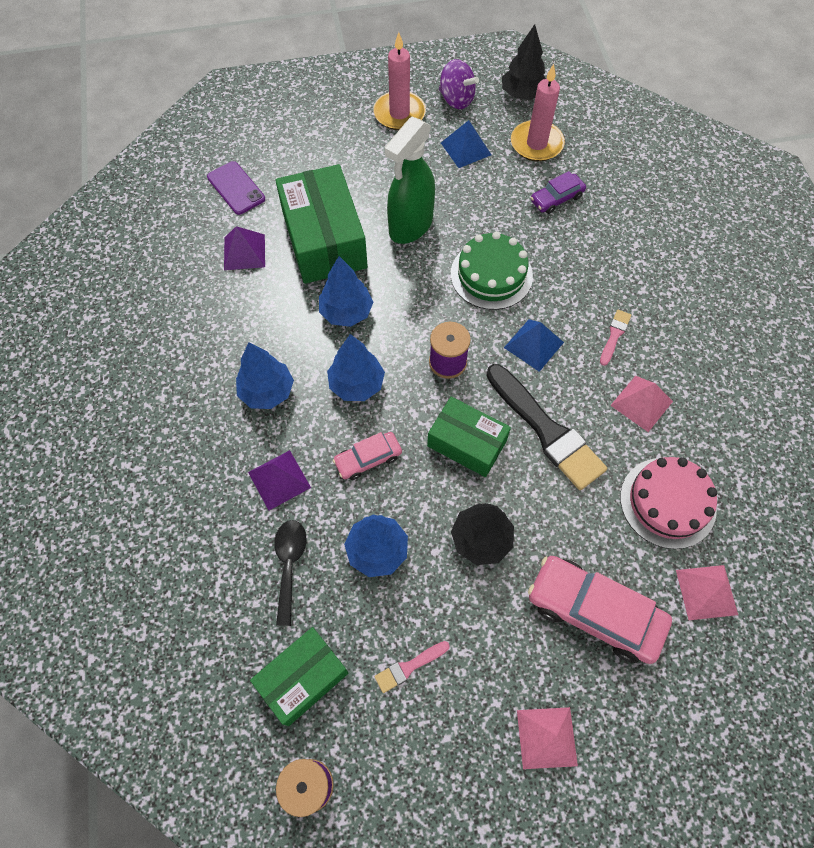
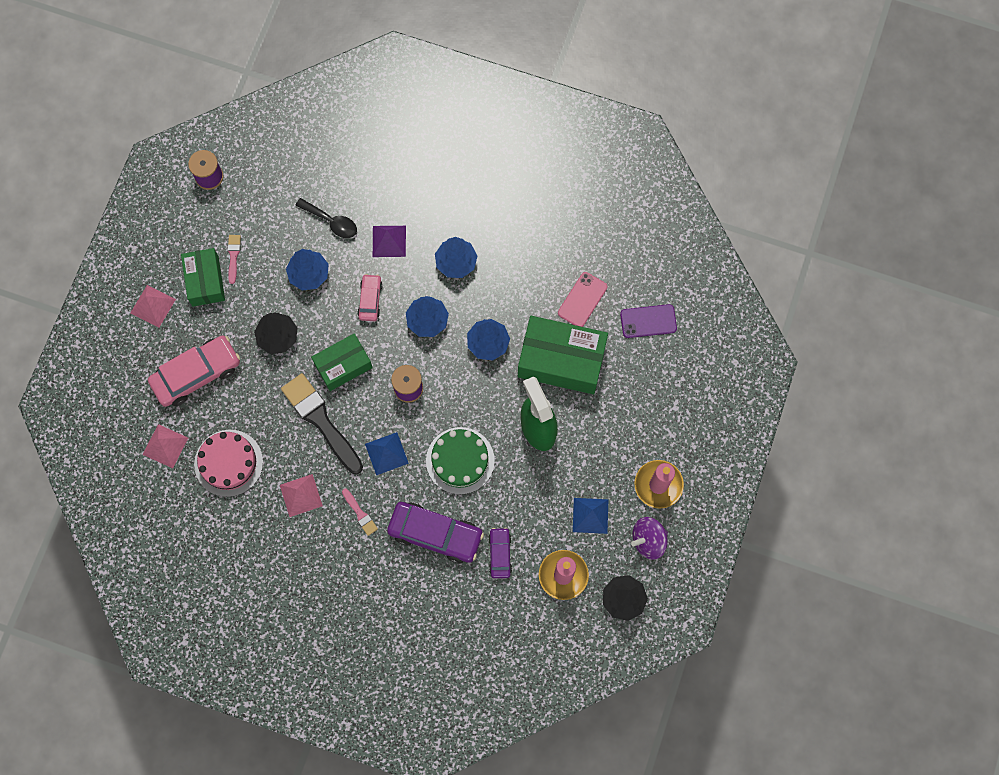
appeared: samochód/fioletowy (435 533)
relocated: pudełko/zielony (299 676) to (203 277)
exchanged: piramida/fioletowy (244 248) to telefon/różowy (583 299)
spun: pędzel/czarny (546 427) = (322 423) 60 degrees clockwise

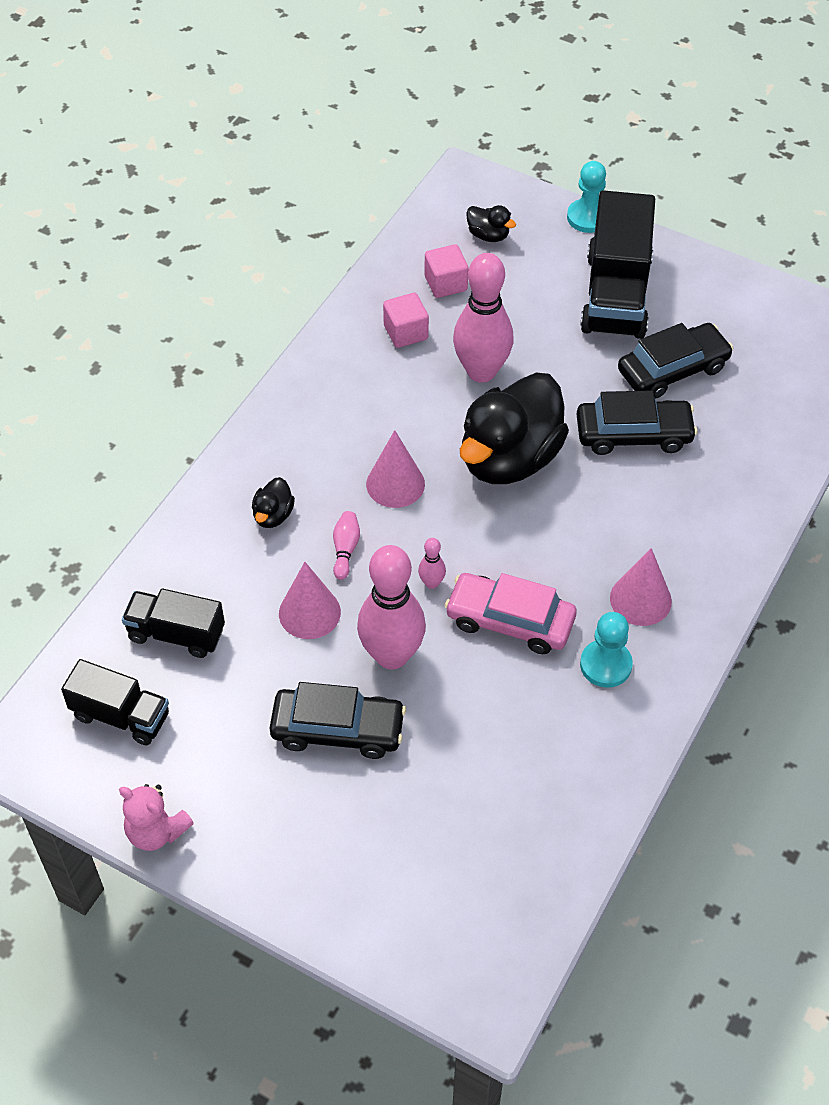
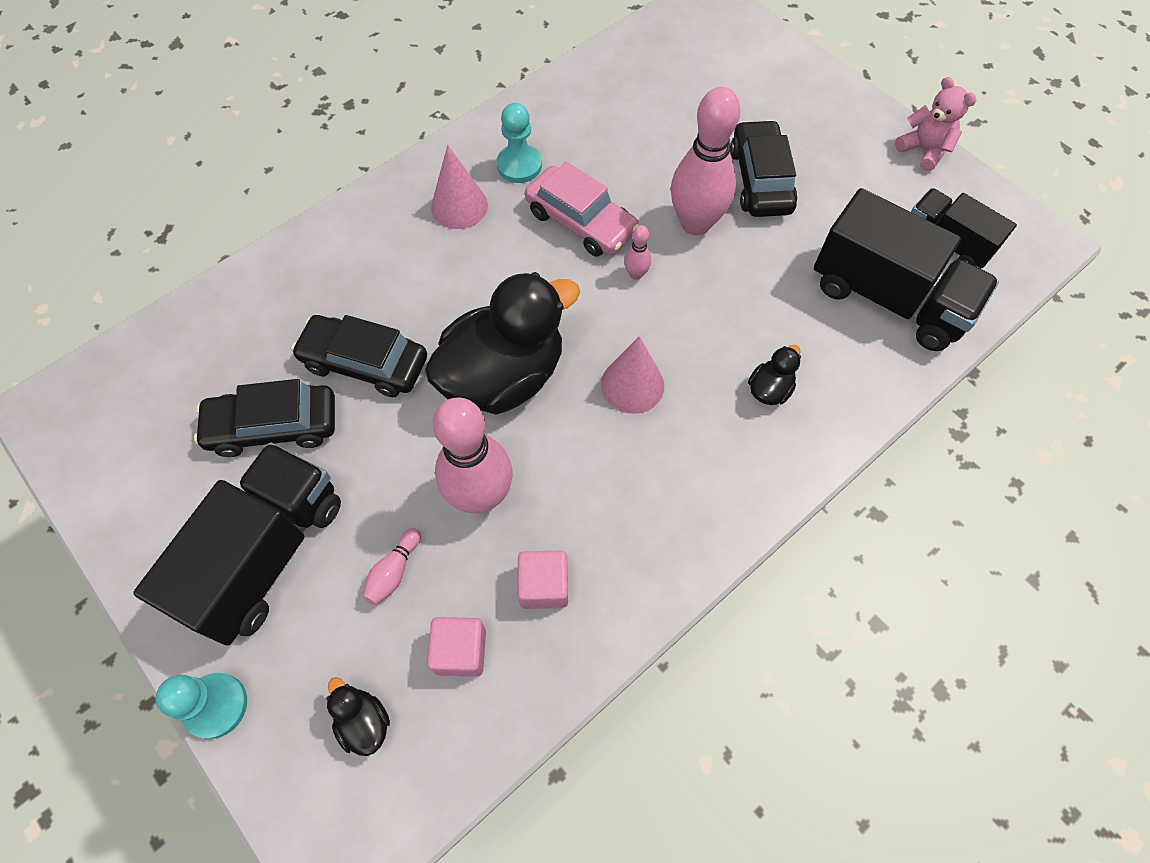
missing: stożek/różowy (310 600)
relocated: kręgiel/różowy (346 545) to (392 566)
spun: samochód/czarny (338 720) = (763 168) 60 degrees clockwise
size: ciężarówka/czarny (173 623) = (906 269) x1.71

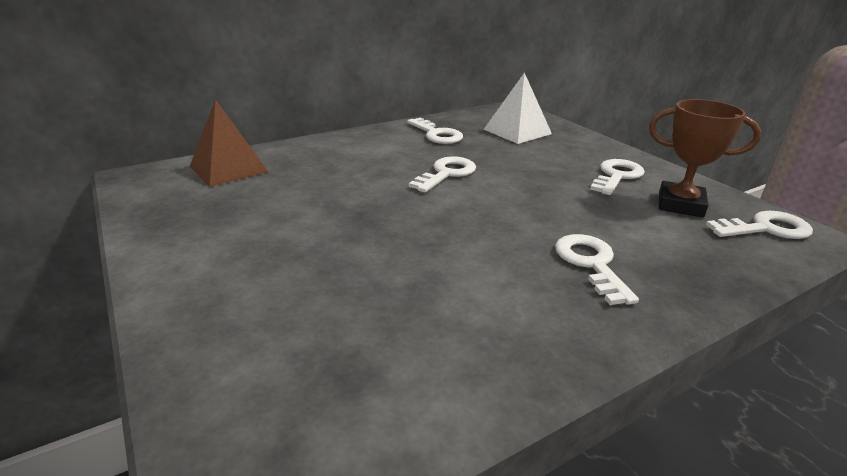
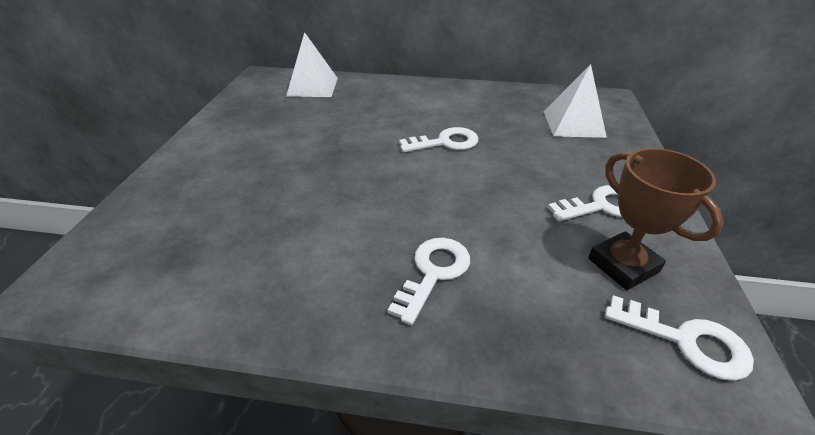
missing: klucz/biały (435 130)
colour: piramida/brązowy (229 143) to piramida/biały (312 64)

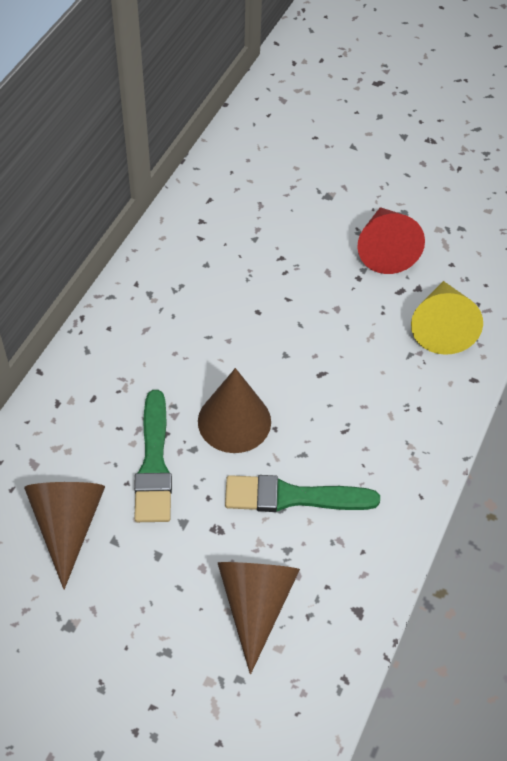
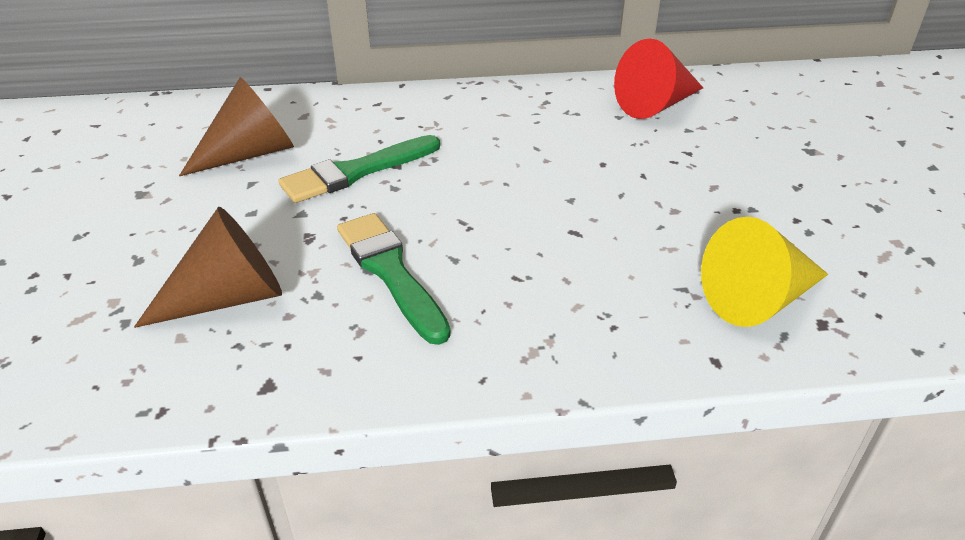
missing: stożek/brązowy (234 410)
relocated: stożek/czerwony (391 240) to (658 79)

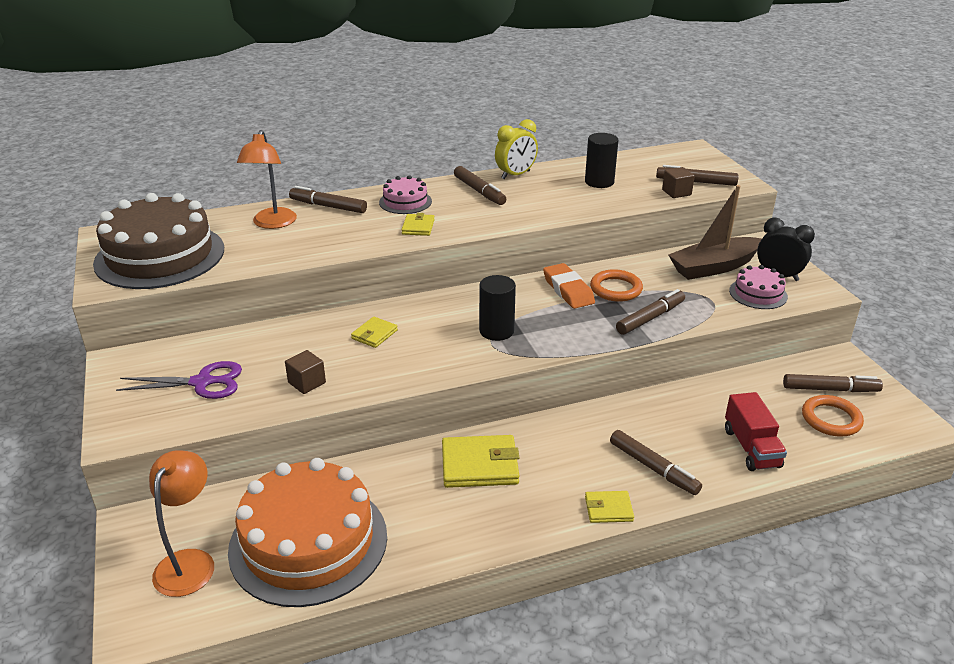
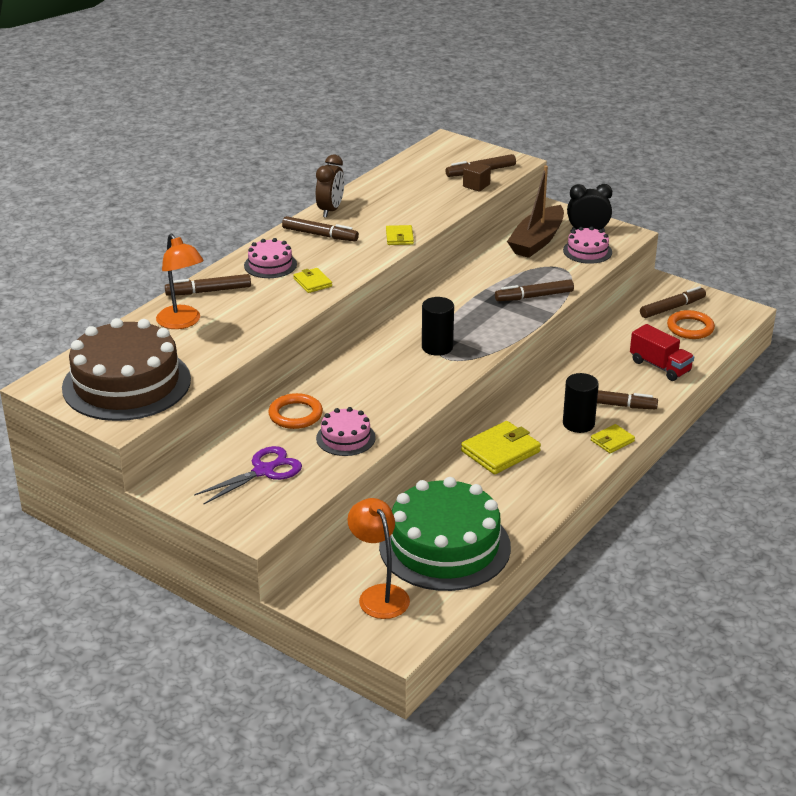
missing: gumka do mazania/pomarańczowy (569 286)
relocated: portfel/żółty (374 332) to (400 235); walec/czarny (601 160) to (581 403); pierścień/pomarańczowy (616 285) to (296 411)
exchanged: sześcian/brązowy (305 372) to tort/różowy (346 431)
colour: tort/pomarańczowy (307 532) to tort/zielony (445 534); budzik/żółty (516 149) to budzik/brązowy (330 186)
spun: flamaster/brązowy (650 312) = (534 290) 120 degrees counterclockwise

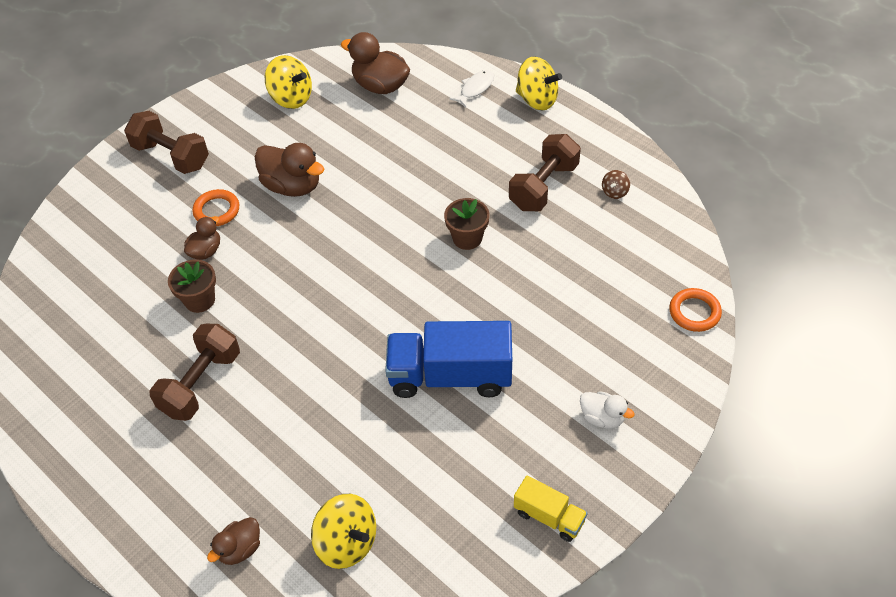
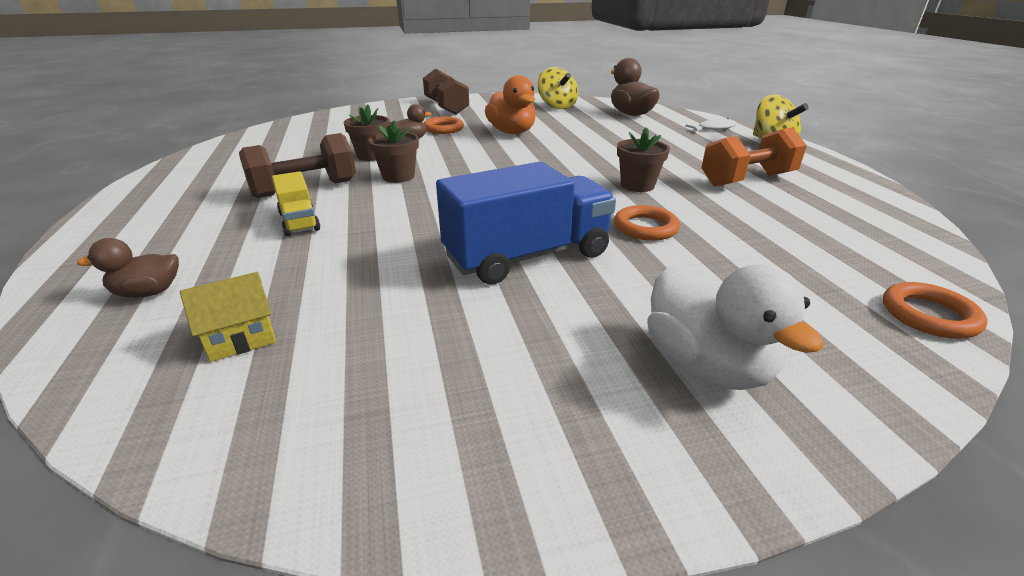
missing: bączek/brązowy (616 184)
appeared: doniczka/brązowy (393 151); pierścień/pomarańczowy (647 223)
relocated: ciężarówka/żółty (550 508) to (296 203)
exchanged: bączek/żółty (343 531) to domek/żółty (228 317)
colour: kaczka/brązowy (289 170) to kaczka/pomarańczowy (510 104); hantel/brązowy (545 172) to hantel/pomarańczowy (754 157)
spun: ciężarówka/niebieski (448 359) = (526 223) 120 degrees clockwise
size: kaczka/biały (607 410) = (735 327) x1.72

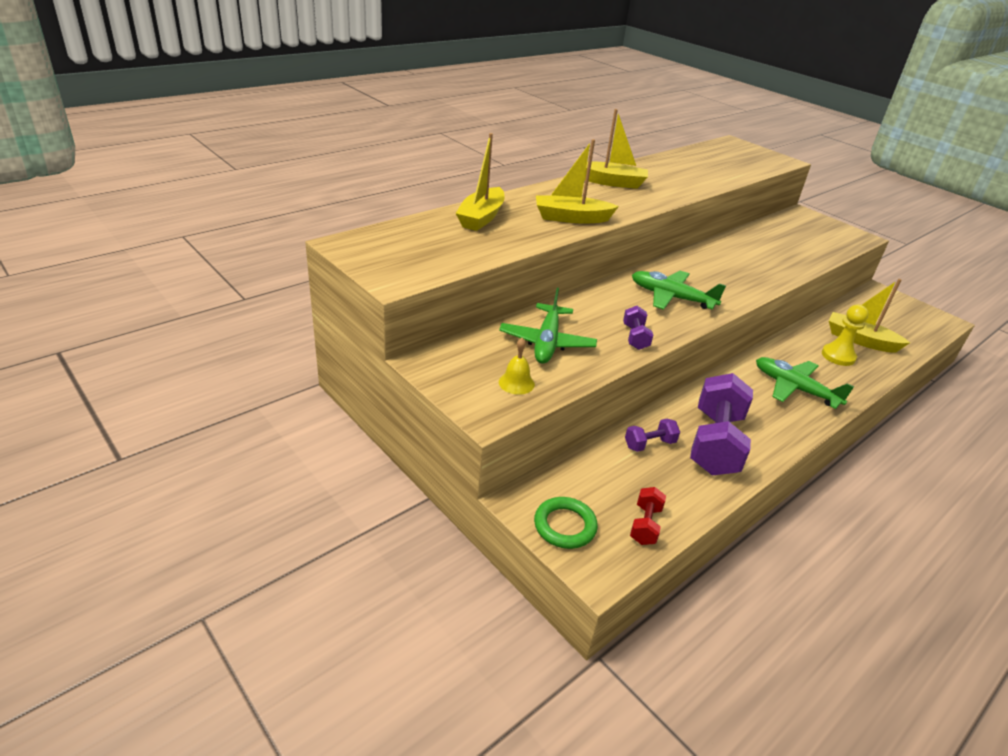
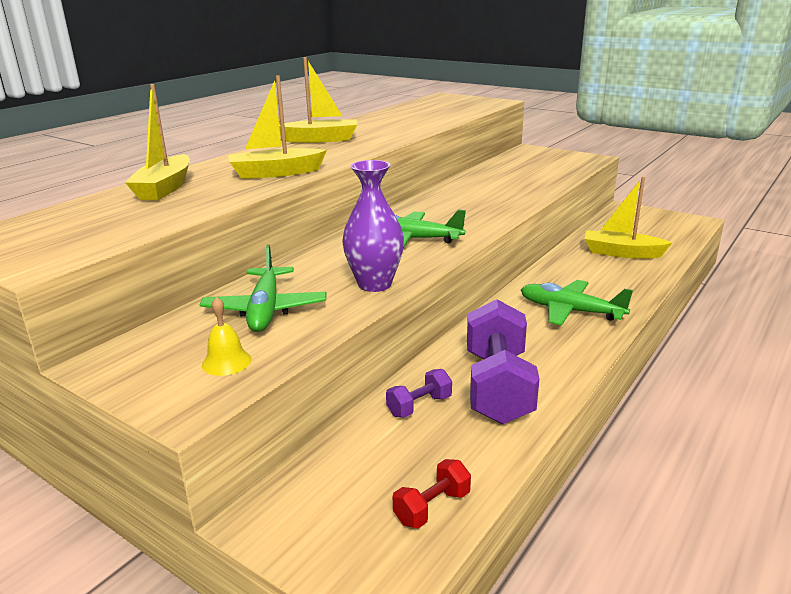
missing: pierścień/zielony (566 523); pionek/żółty (845 335)
exchanged: hantel/fioletowy (638 328) to wazon/fioletowy (373 226)
spun: hantel/czerwony (648 516) = (432 494) 45 degrees clockwise

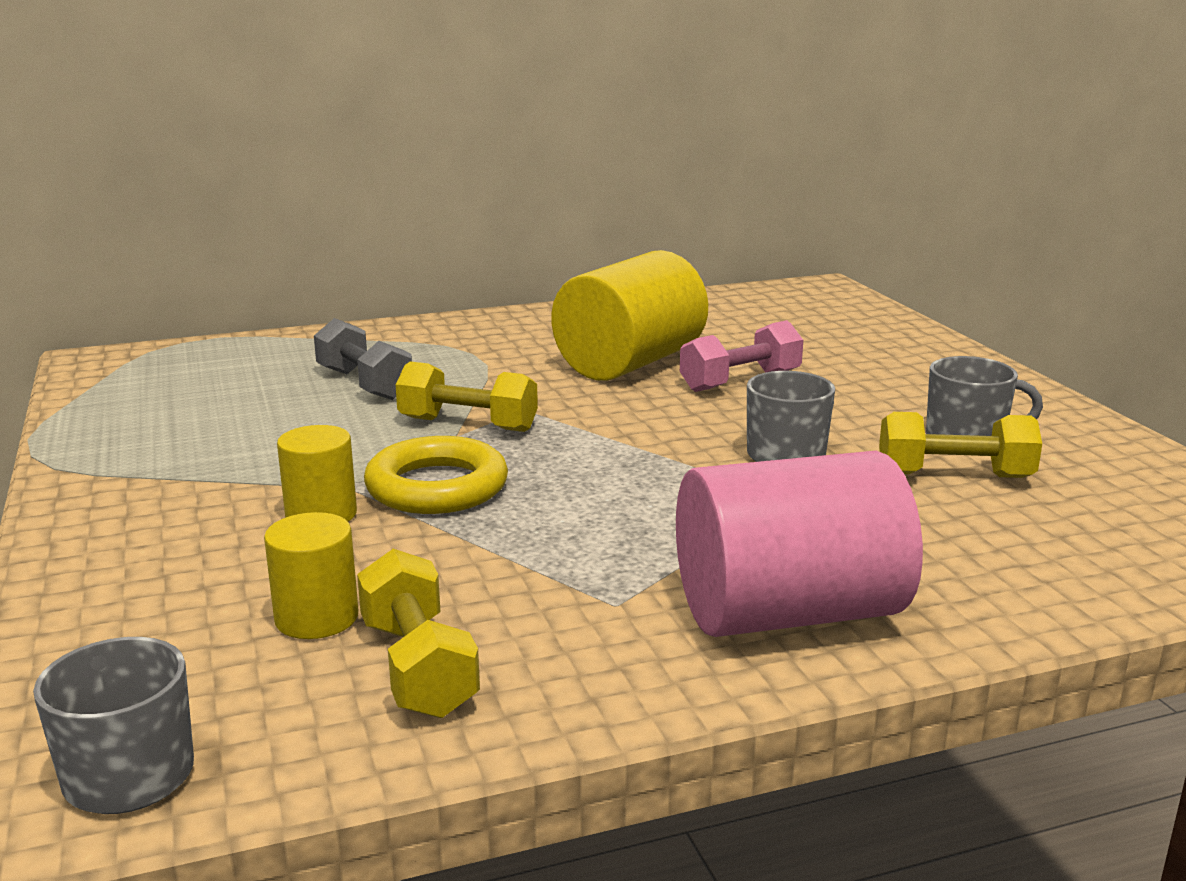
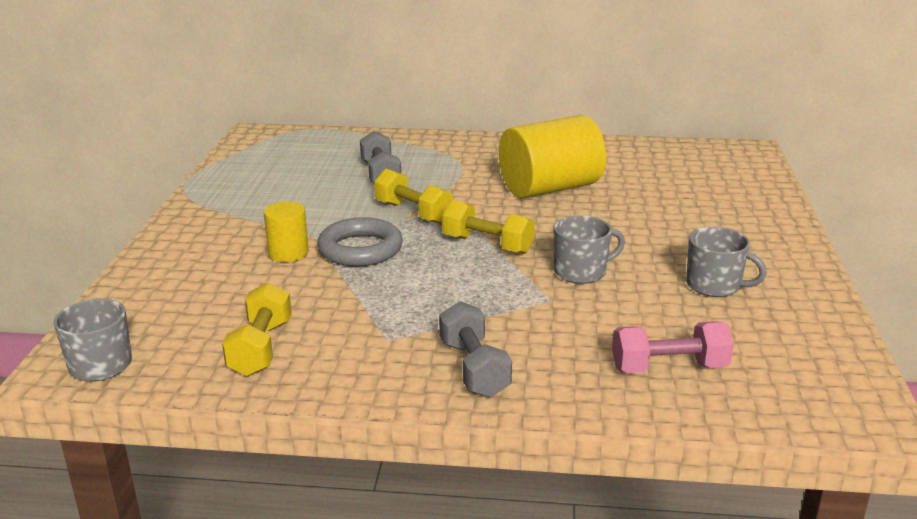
missing: walec/żółty (311 575)
relocated: hantel/różowy (741 356) to (673 347); hantel/żółty (960 445) to (488 227)
exchanged: walec/różowy (799 544) to hantel/szary (475 349)
colour: pierścień/żółty (436 475) to pierścień/szary (360 241)

